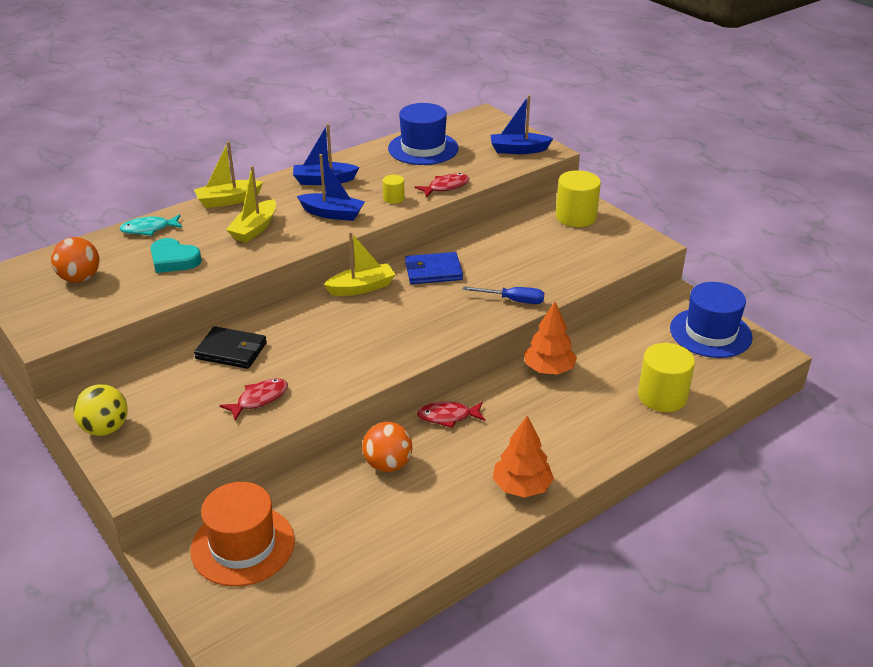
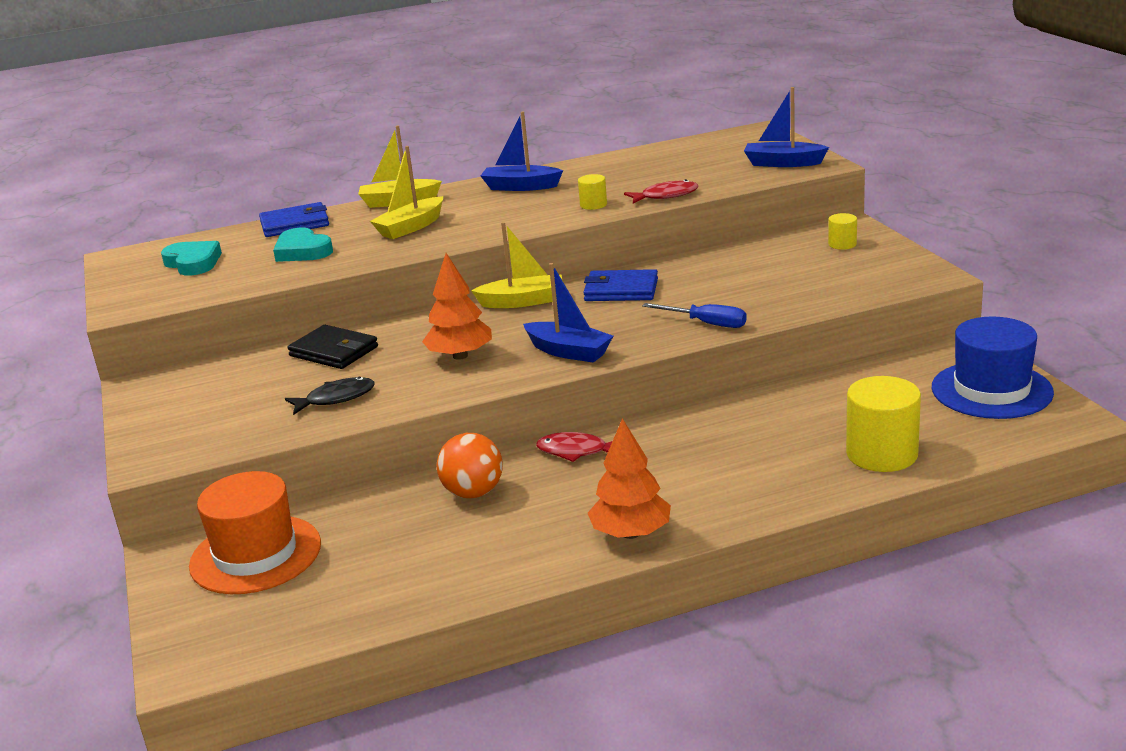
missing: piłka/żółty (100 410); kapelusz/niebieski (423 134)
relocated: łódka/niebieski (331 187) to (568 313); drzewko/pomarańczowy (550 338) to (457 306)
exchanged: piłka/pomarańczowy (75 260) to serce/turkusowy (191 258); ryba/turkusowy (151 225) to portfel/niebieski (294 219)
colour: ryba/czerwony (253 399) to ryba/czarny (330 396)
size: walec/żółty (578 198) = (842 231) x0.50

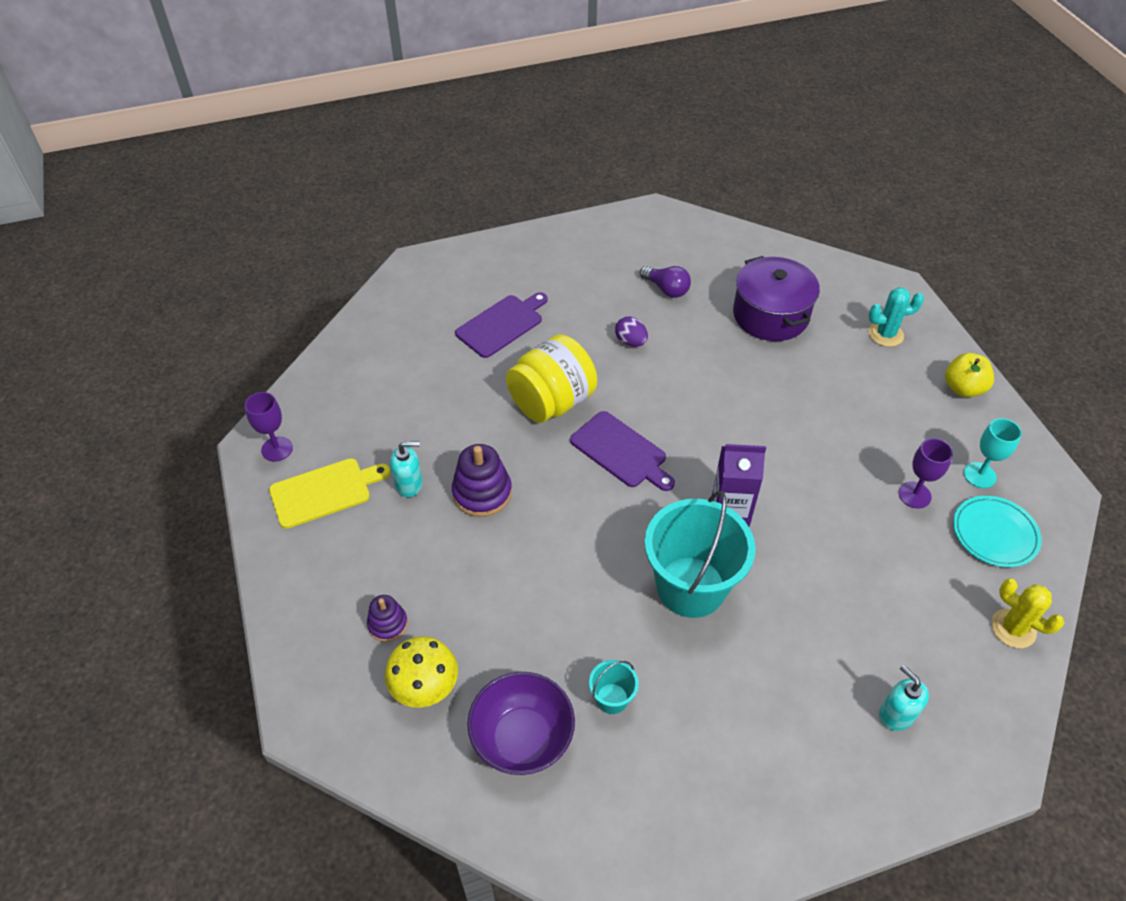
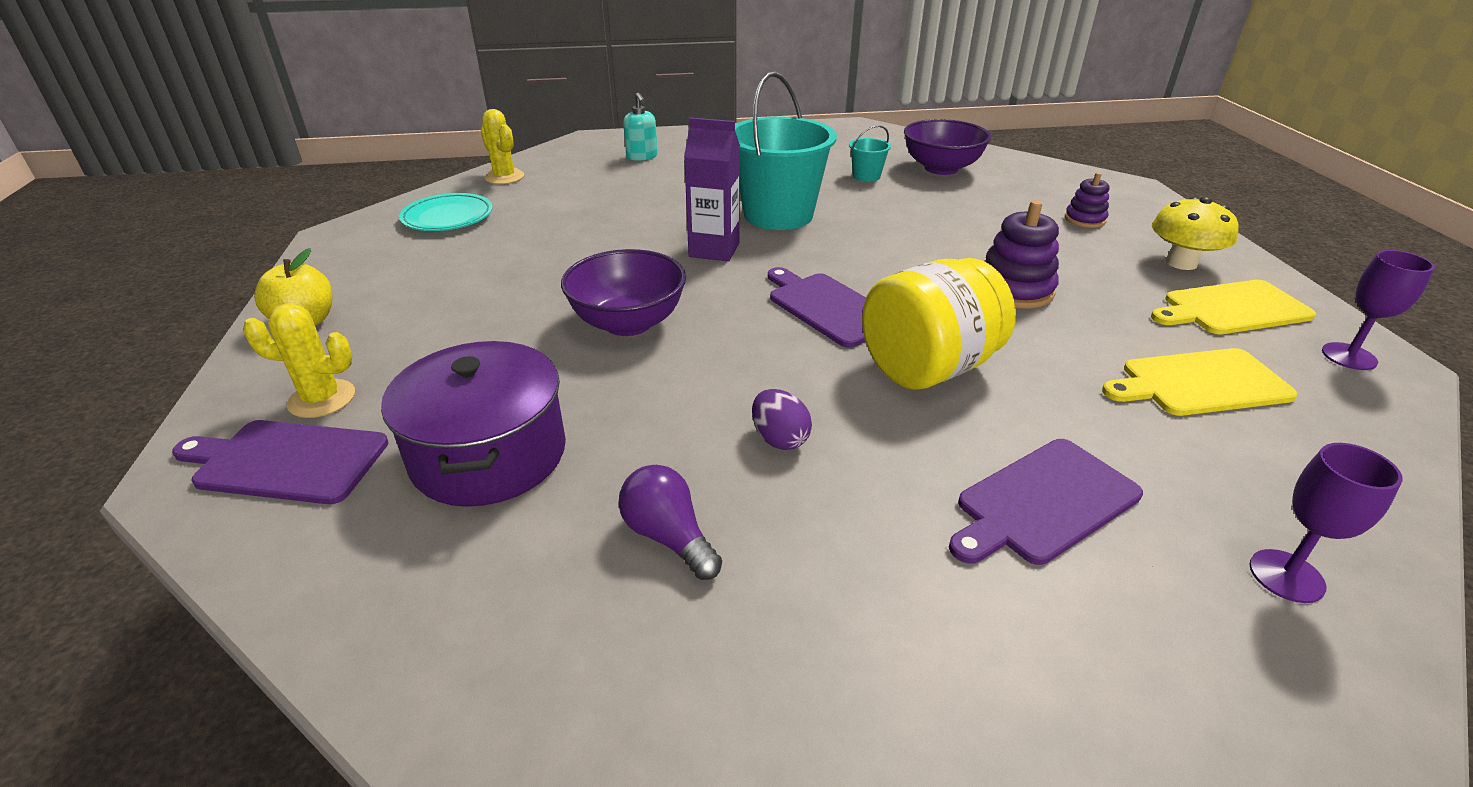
missing: dozownik mydła/turkusowy (406 469); kielich/turkusowy (993 453)
appeared: deska do krojenia/fioletowy (280 462); miska/fioletowy (623 292); deska do krojenia/żółty (1200 382)
relocated: grzyb/żółty (421 672) to (1195 233); kielich/fioletowy (926 473) to (1326 523)
colour: kaktus/turkusowy (896 317) to kaktus/żółty (299 361)

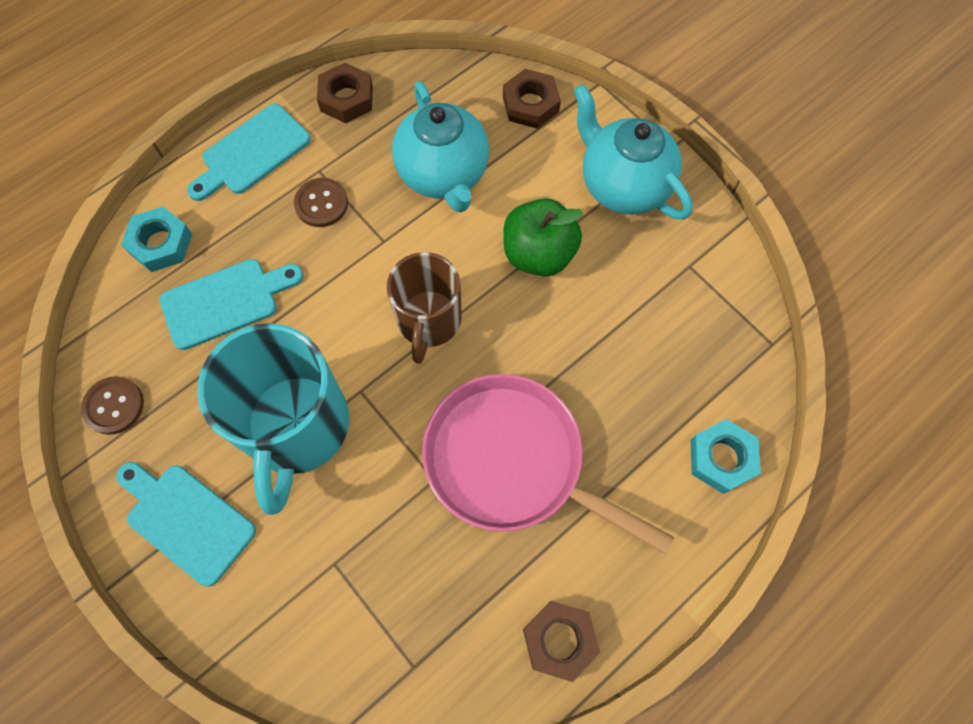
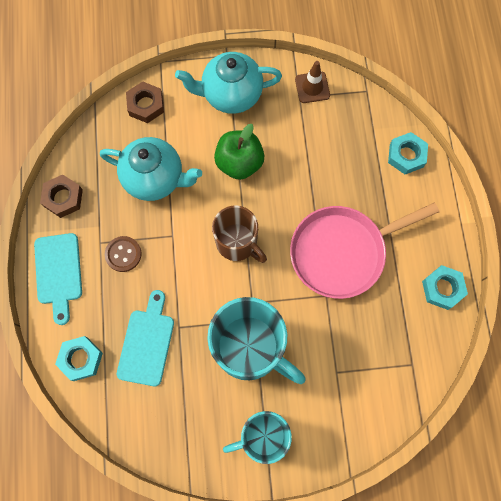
missing: guzik/brązowy (112 405)
appeared: pachołek/brązowy (312 82)
exchanged: deska do krojenia/turkusowy (186 524) to kubek/turkusowy (257 437)
colour: nakrętka/brązowy (561 641) to nakrętka/turkusowy (445 287)

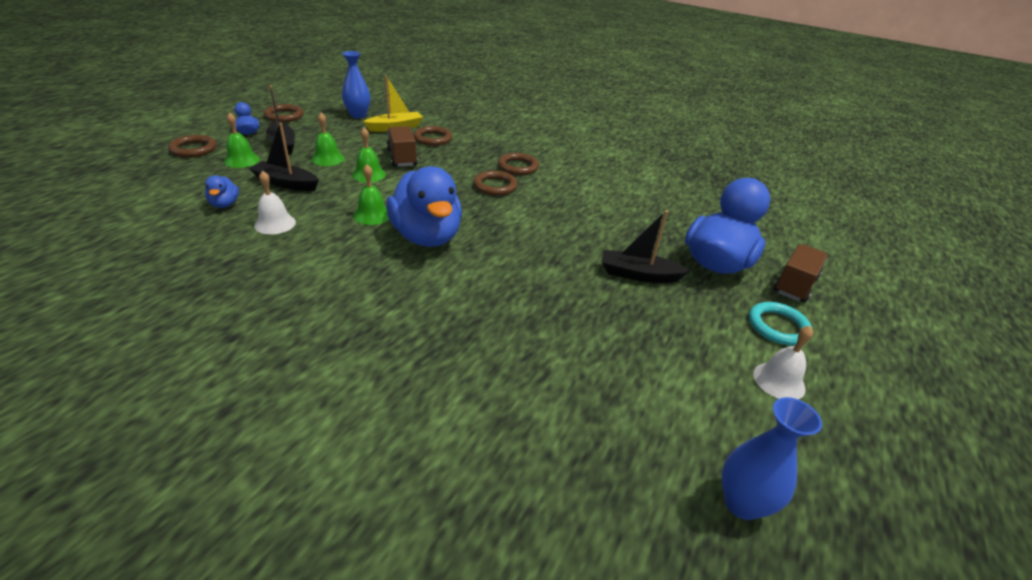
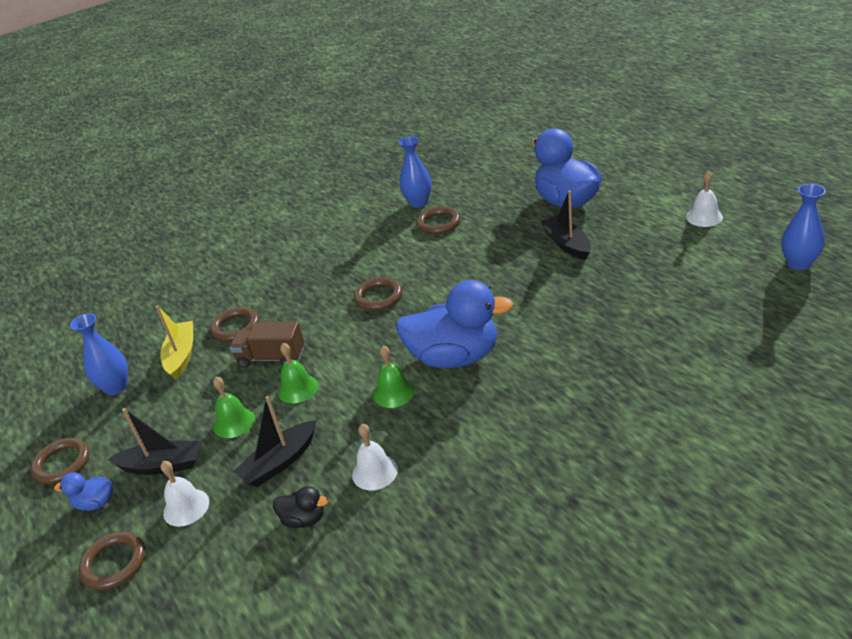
missing: pierścień/turkusowy (780 323); ciężarówka/brązowy (800 273)
appeared: wazon/niebieski (415 172)
relocated: pierścień/brązowy (518 164) to (438 220)
colour: kaczka/niebieski (222 191) to kaczka/czarny (300 507); dzwonek/zielony (242 140) to dzwonek/biały (185 494)
spun: łódka/czarny (646 246) = (566 225) 120 degrees clockwise

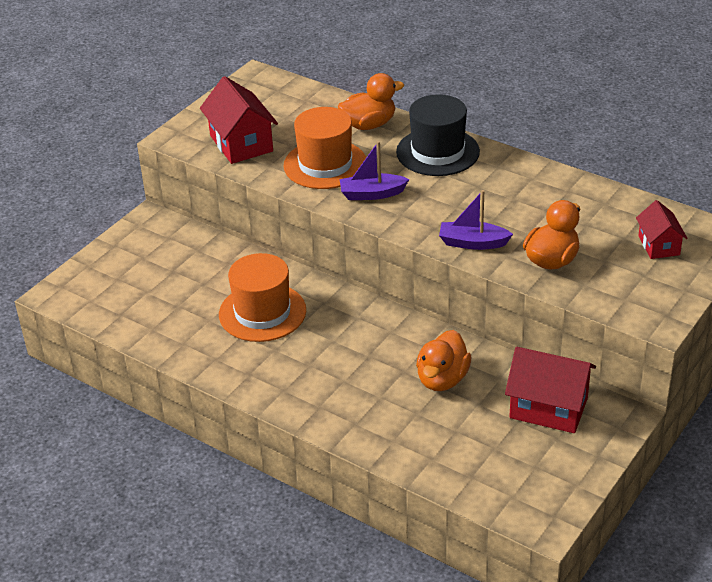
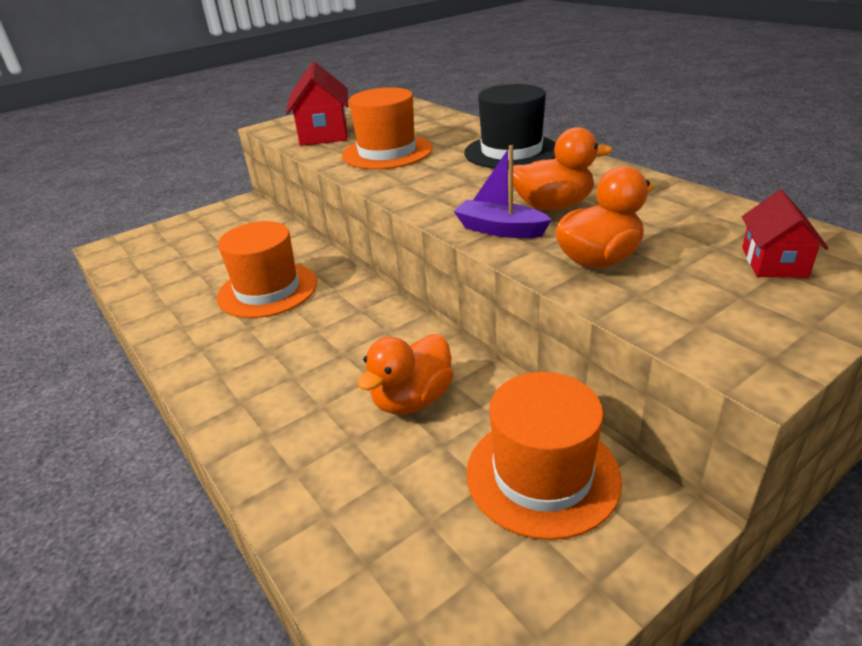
missing: łódka/fioletowy (374 170)
relocated: kaczka/pomarańczowy (371 101) to (560 168)
exchanged: domek/czerwony (550 390) to kapelusz/pomarańczowy (544 456)

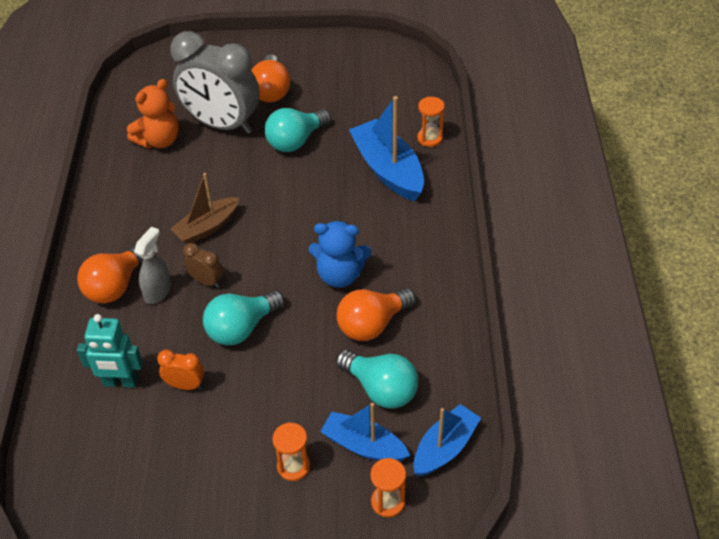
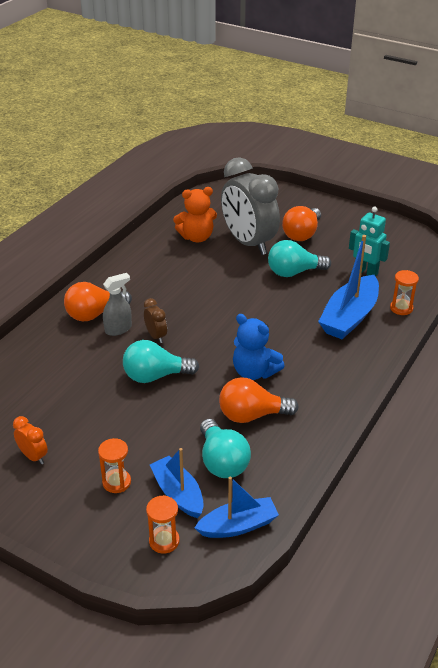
missing: łódka/brązowy (204 208)
relocated: robot/turkusowy (110 351) to (369 241); budzik/pomarańczowy (180 370) to (30 440)
spun: łódka/niebieski (386 148) = (348 287) 150 degrees counterclockwise

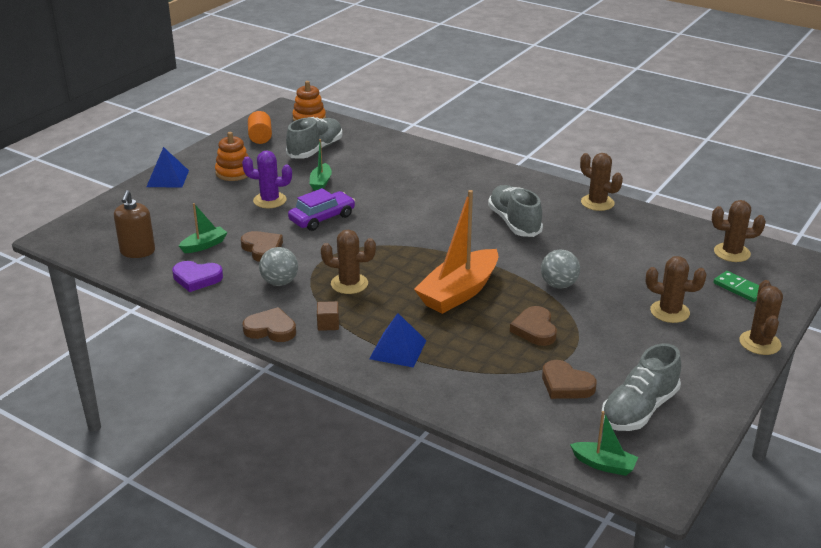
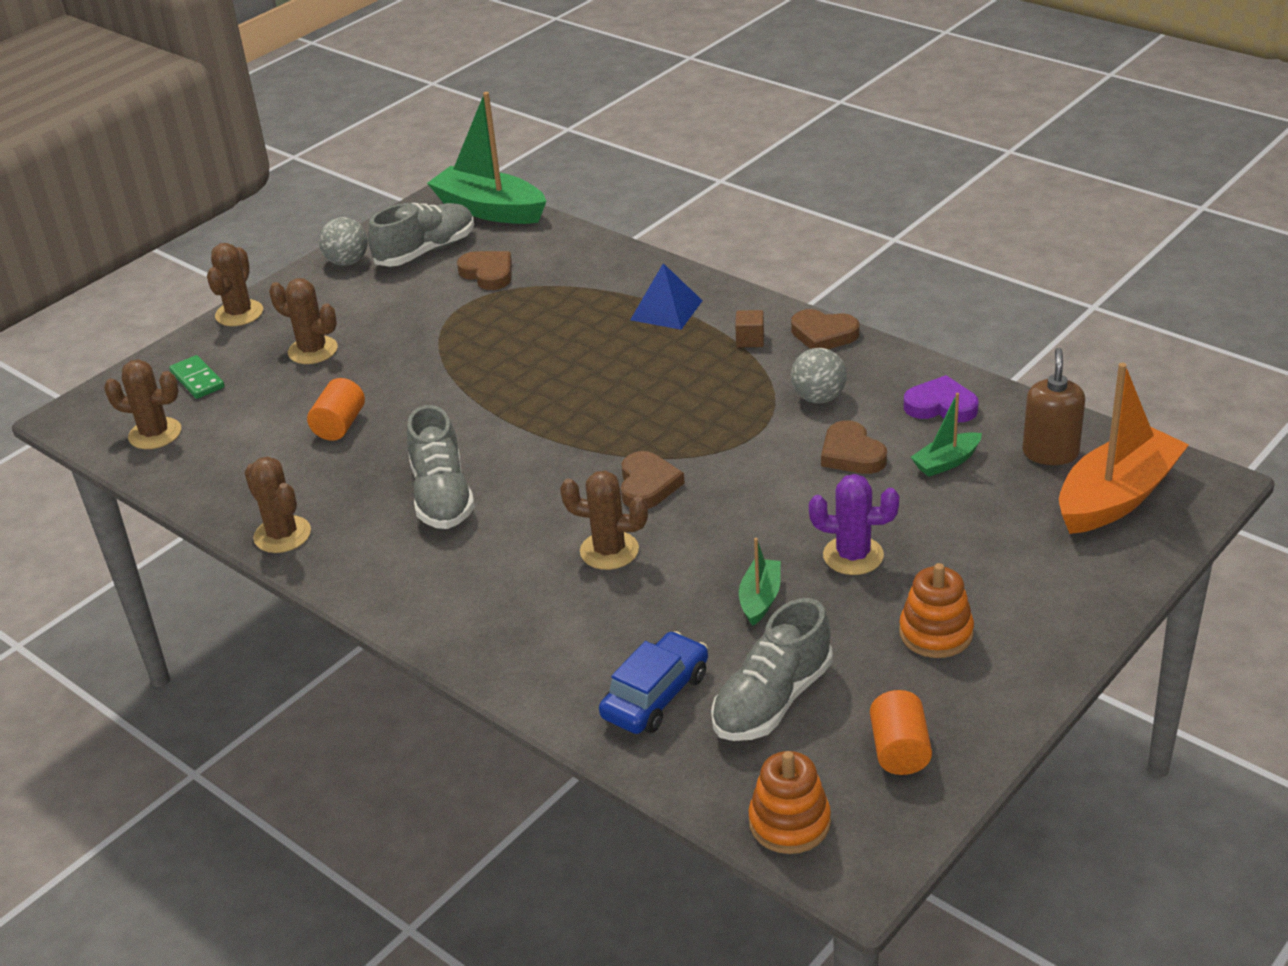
missing: piramida/niebieski (167 167); samochód/fioletowy (321 209)
appeared: walec/pomarańczowy (336 409); samochód/niebieski (653 682)
relocated: kaktus/brązowy (348 261) to (604 520); łódka/pomarańczowy (456 252) to (1124 448); serce/brązowy (533 326) to (653 480); piłka/szary (560 269) to (343 241)
size: łódka/zielony (604 443) = (486 158) x2.05

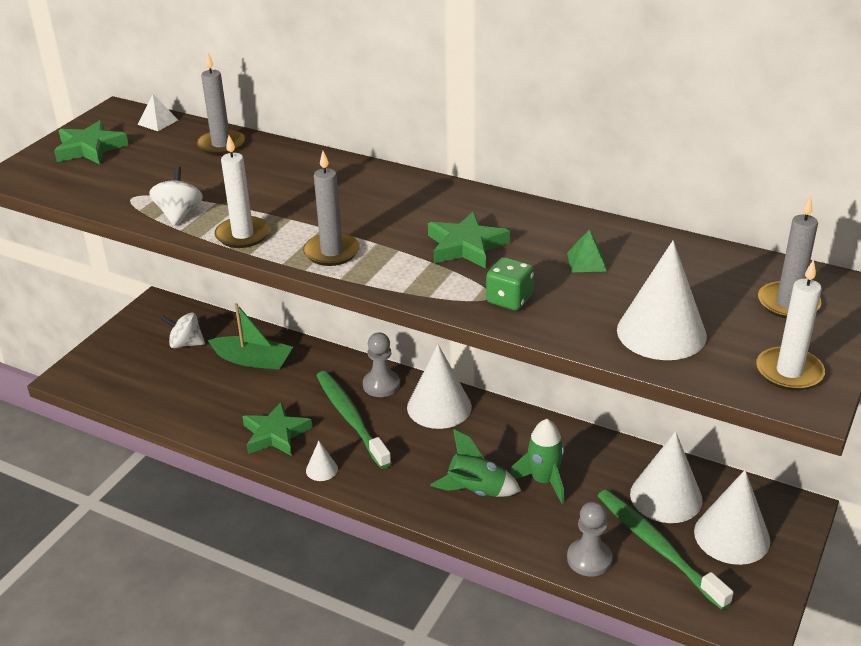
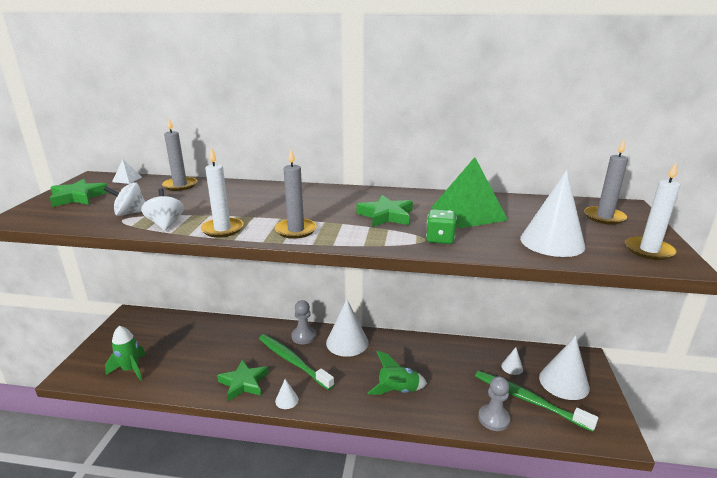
missing: łódka/zielony (250 336)
relocated: bączek/biały (183 330) to (124 199); rakieta/zielony (537 461) to (125 353)
size: piramida/zielony (587 251) = (470 193) x2.30; stożek/biały (666 477) = (512 361) x0.47

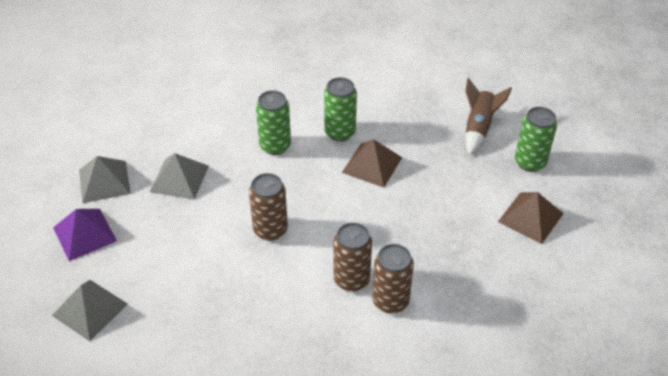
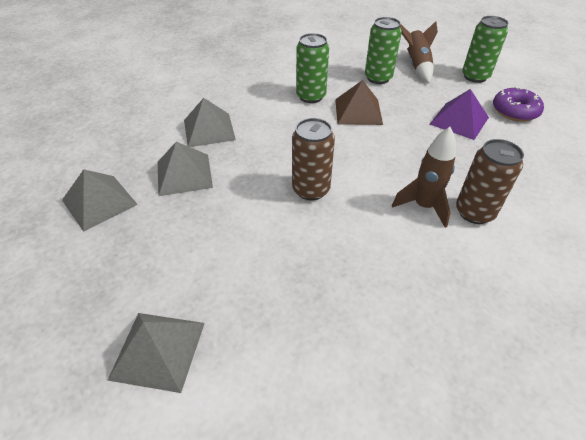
appeared: piramida/szary (210 122)
relocated: piramida/fioletowy (85 235) to (459 114); puszka/zielony (273 122) to (383 50)
exchanged: puszka/brązowy (353 257) to rakieta/brązowy (424 177); piramida/brązowy (531 218) to donut/fioletowy (518 104)

